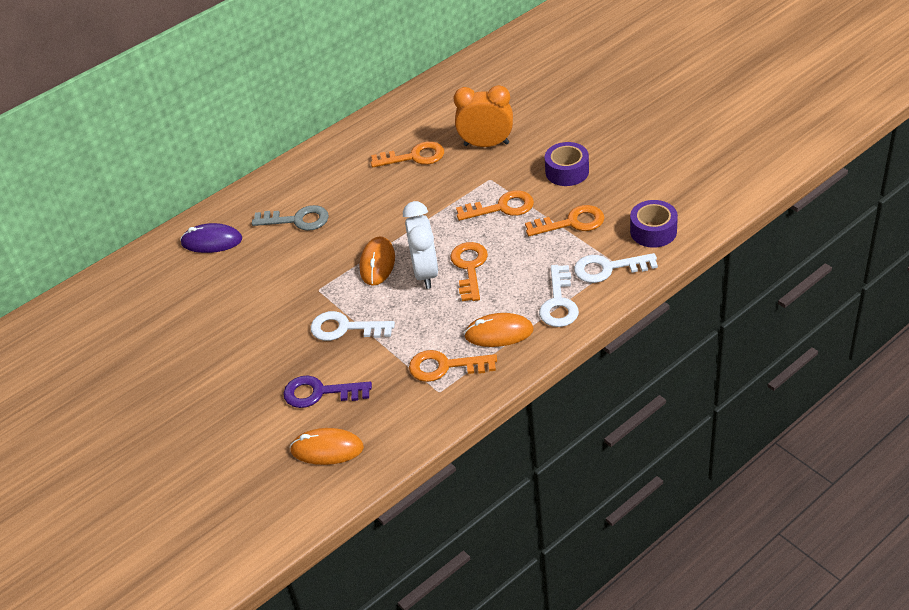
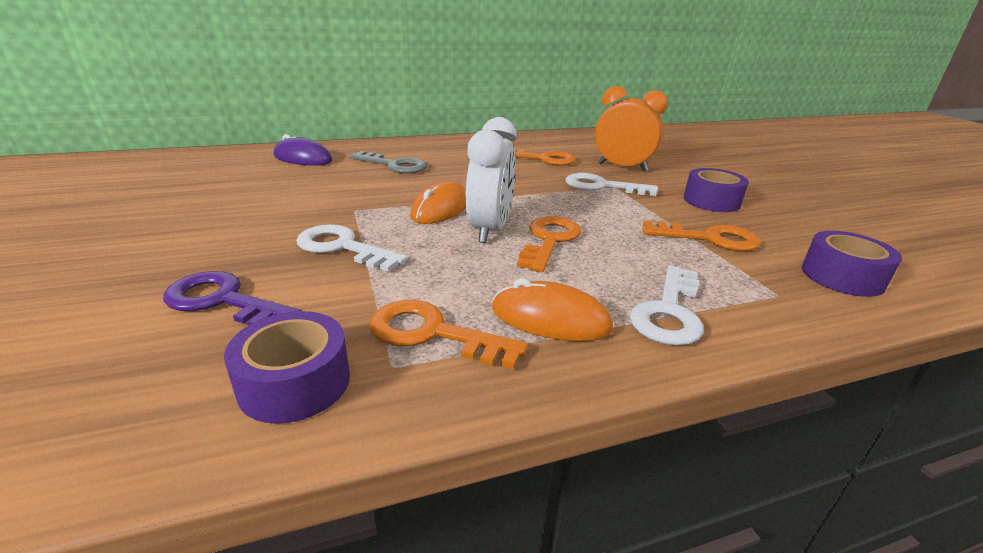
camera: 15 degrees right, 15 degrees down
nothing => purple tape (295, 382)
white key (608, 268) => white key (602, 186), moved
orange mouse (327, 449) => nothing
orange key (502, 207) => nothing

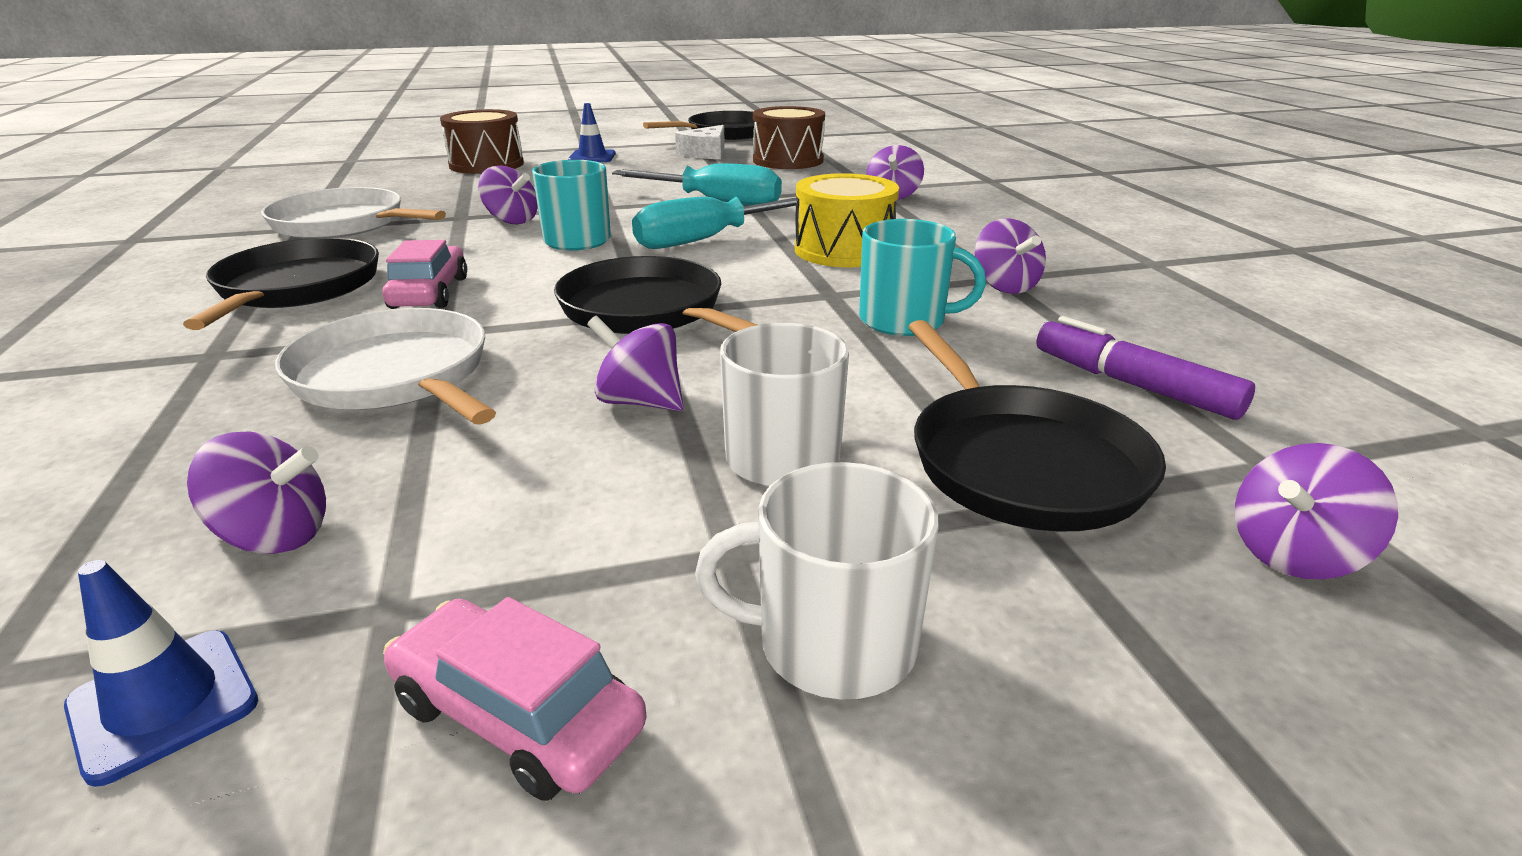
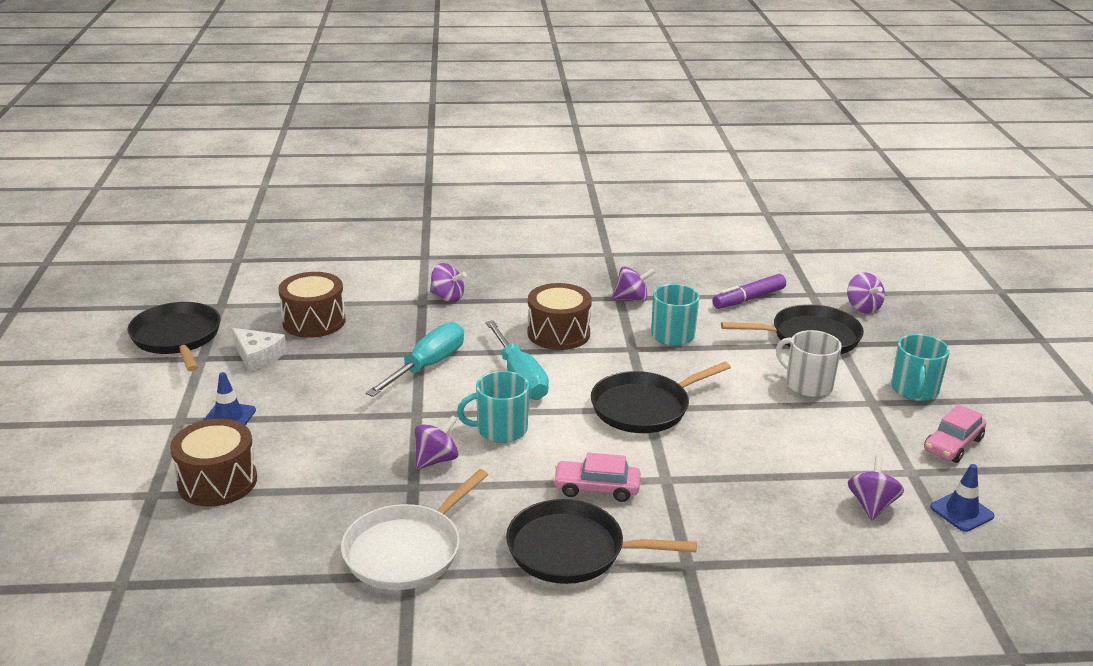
camera: 80 degrees left, 0 degrees up
yellow drum (844, 250) => brown drum (558, 333)
white mug (832, 644) => turquoise mug (914, 390)
white pan (396, 376) => nothing
purple spinning top (640, 402) => nothing

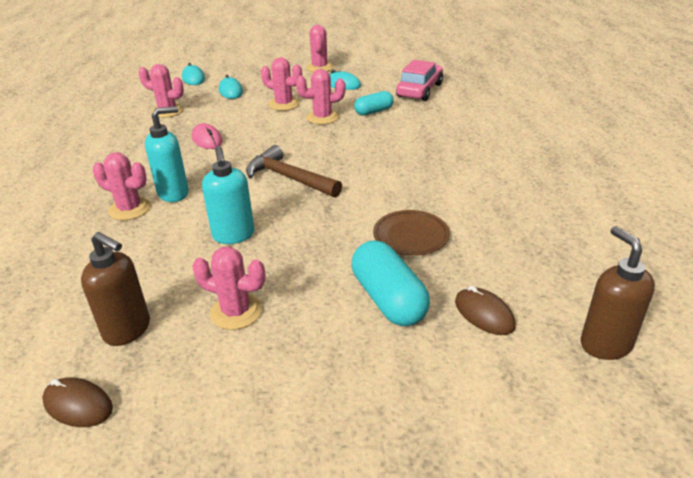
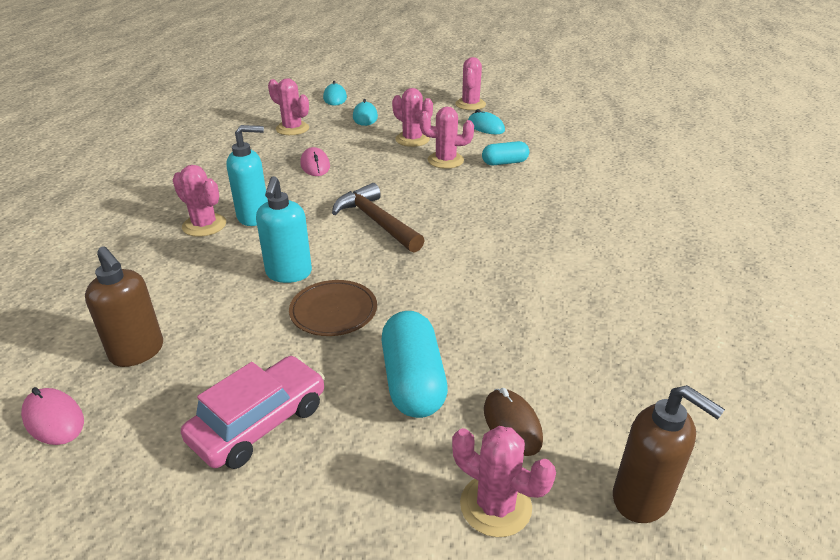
camera: 15 degrees right, 0 degrees up
brown mouse (78, 405) => pink mouse (54, 419)
pink car (419, 90) => pink car (259, 423), moved
brown plate (410, 236) => brown plate (333, 311), moved
pink cactus (236, 312) => pink cactus (495, 505), moved
brown soap dispenser (605, 344) => brown soap dispenser (642, 499), 135 degrees clockwise

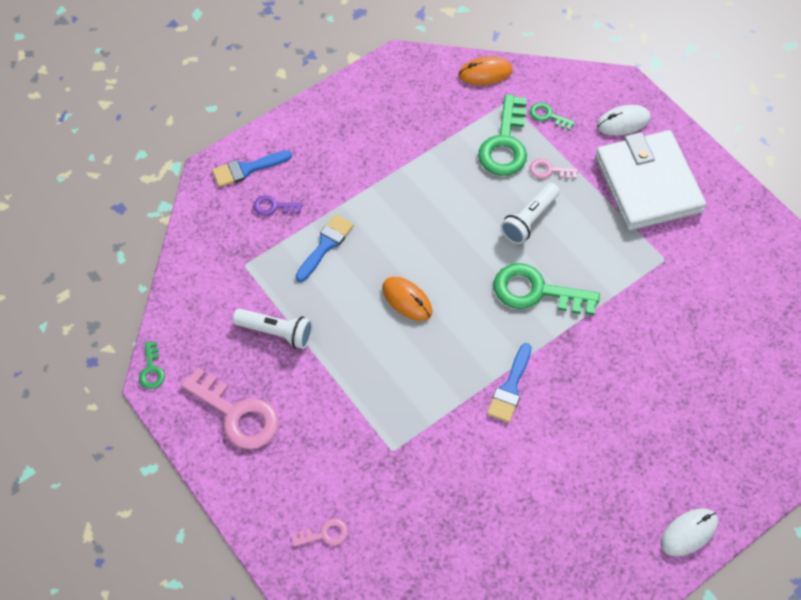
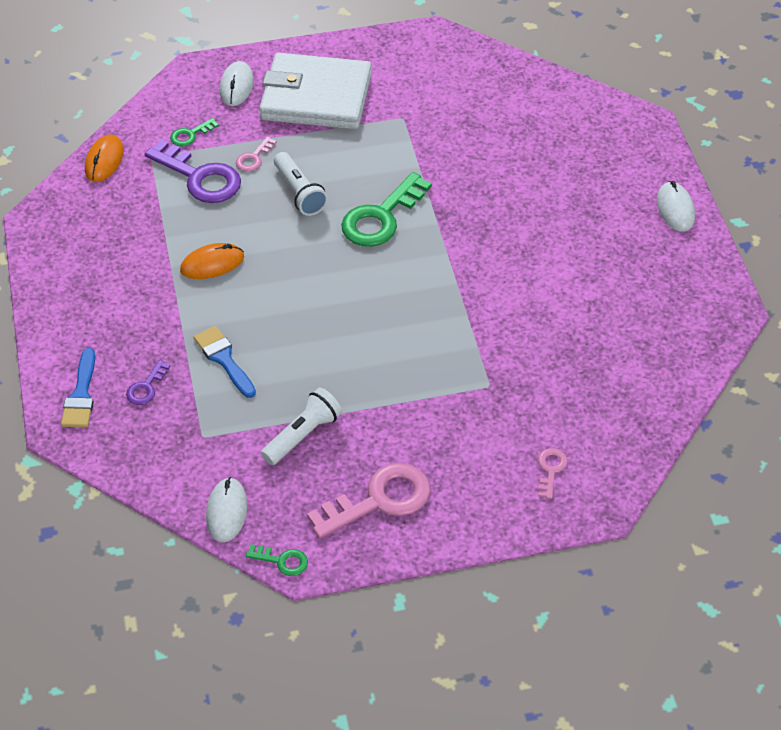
camera: 65 degrees left, 10 degrees down
green key (505, 143) => purple key (200, 177)
orange mouse (407, 300) => orange mouse (212, 264), moved
nothing => white mouse (226, 511)
blue brush (510, 388) => nothing

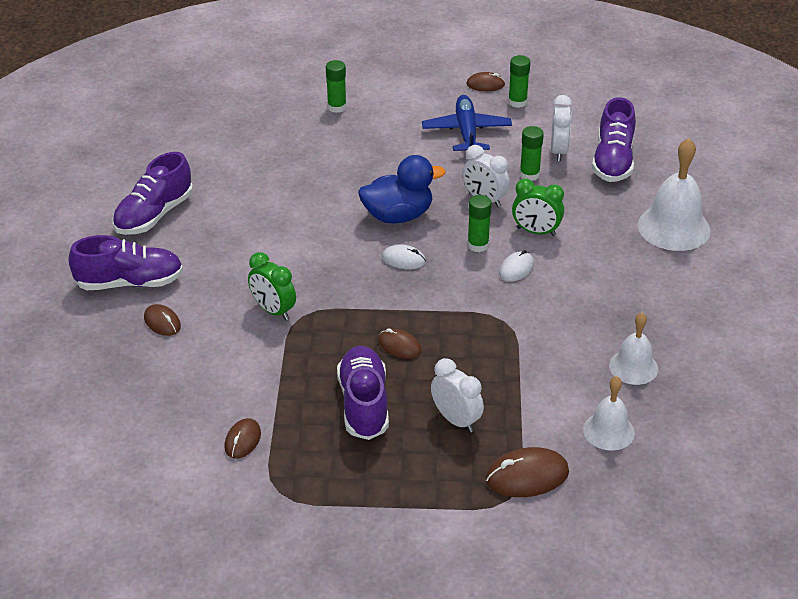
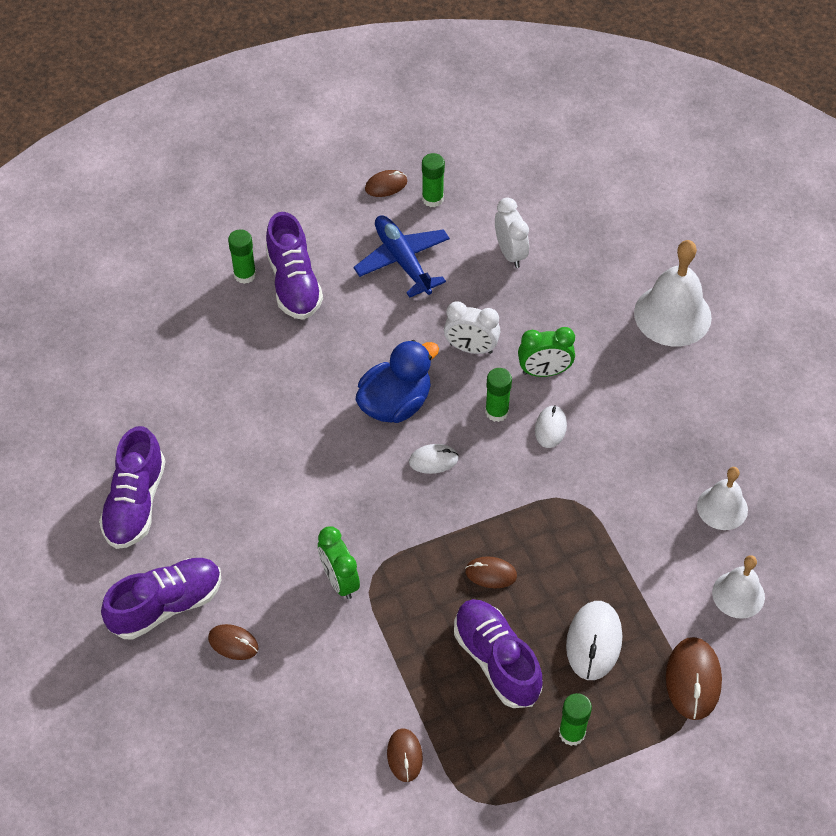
camera: 25 degrees left, 15 degrees up
purple shoe (613, 161) => purple shoe (294, 283), moved
green clock (273, 311) => green clock (339, 580), 45 degrees clockwise
green glue stick (529, 175) => green glue stick (572, 733), moved
white clock (456, 420) => white mouse (594, 642)
brown mouse (527, 476) => brown mouse (693, 680), 45 degrees counterclockwise

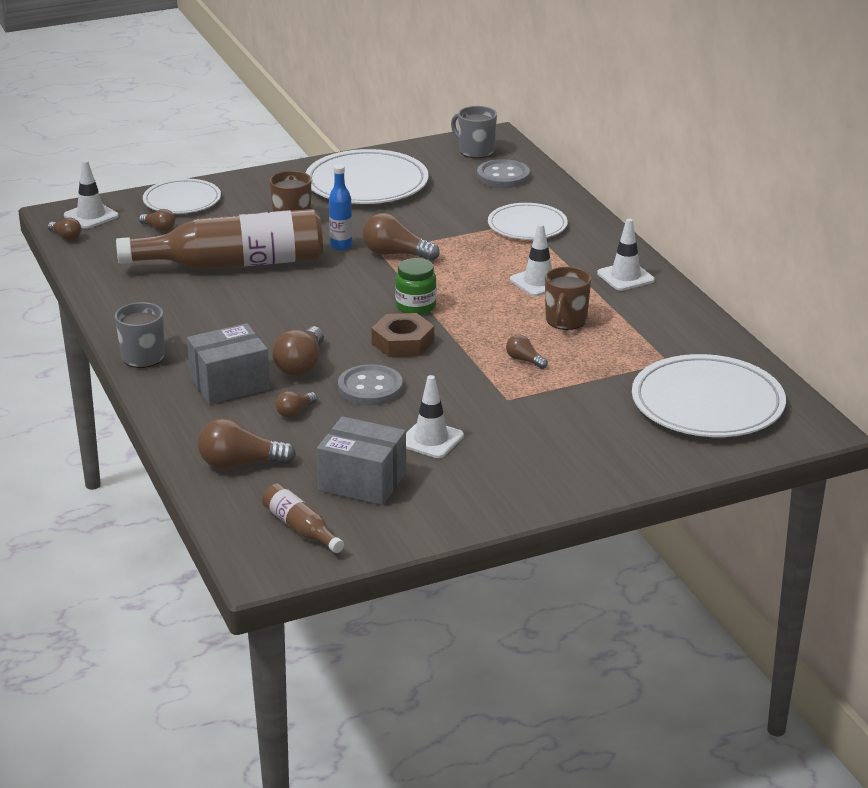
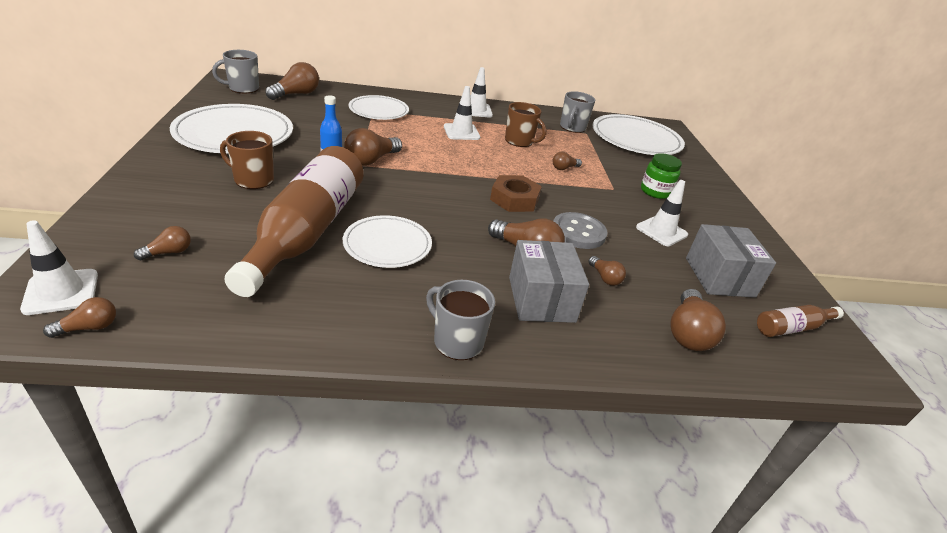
camera: 75 degrees left, 5 degrees up
grey button (503, 176) => brown light bulb (296, 94)
white plate (182, 200) => white plate (387, 245), moved
nothing => grey mug (572, 128)
green jar (415, 306) => green jar (655, 192), moved
grey box (362, 482) => grey box (719, 277), 45 degrees counterclockwise

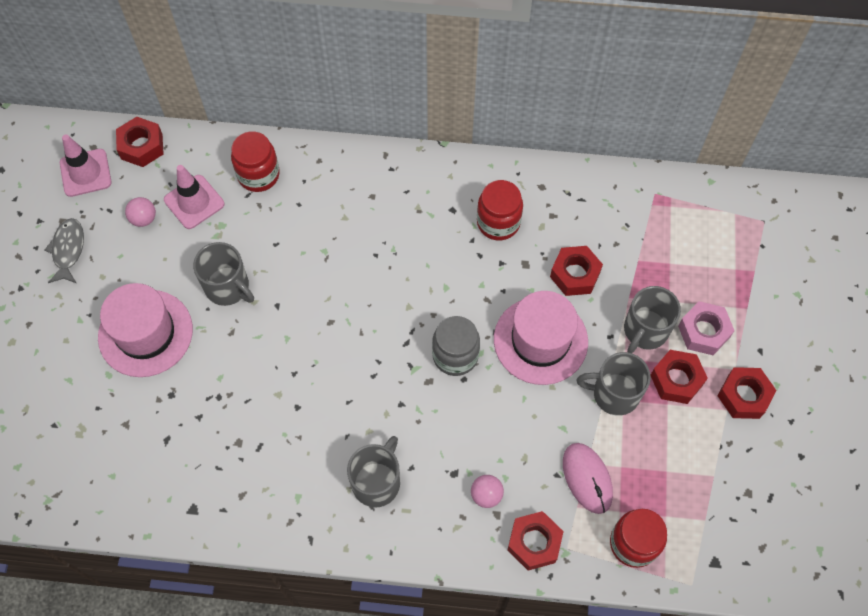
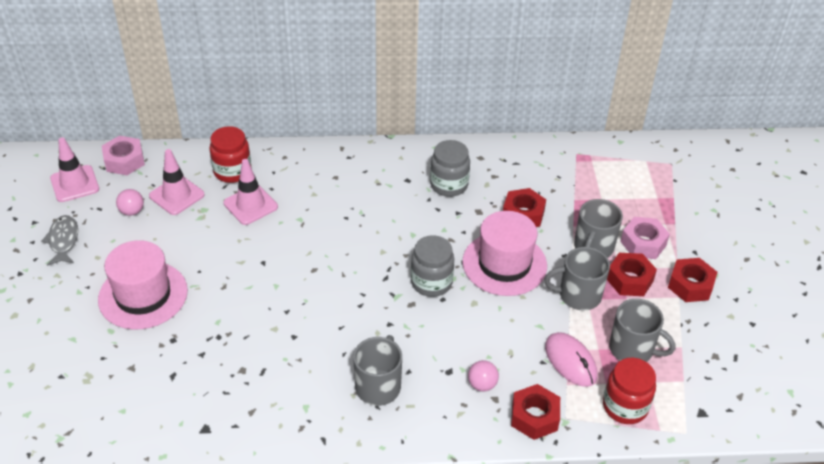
camera: 10 degrees left, 20 degrees down
red nut (142, 146) => pink nut (124, 161)
nothing => pink traffic cone (250, 205)
red jar (498, 222) => grey jar (449, 185)
grey mug (228, 287) => grey mug (632, 349), moved

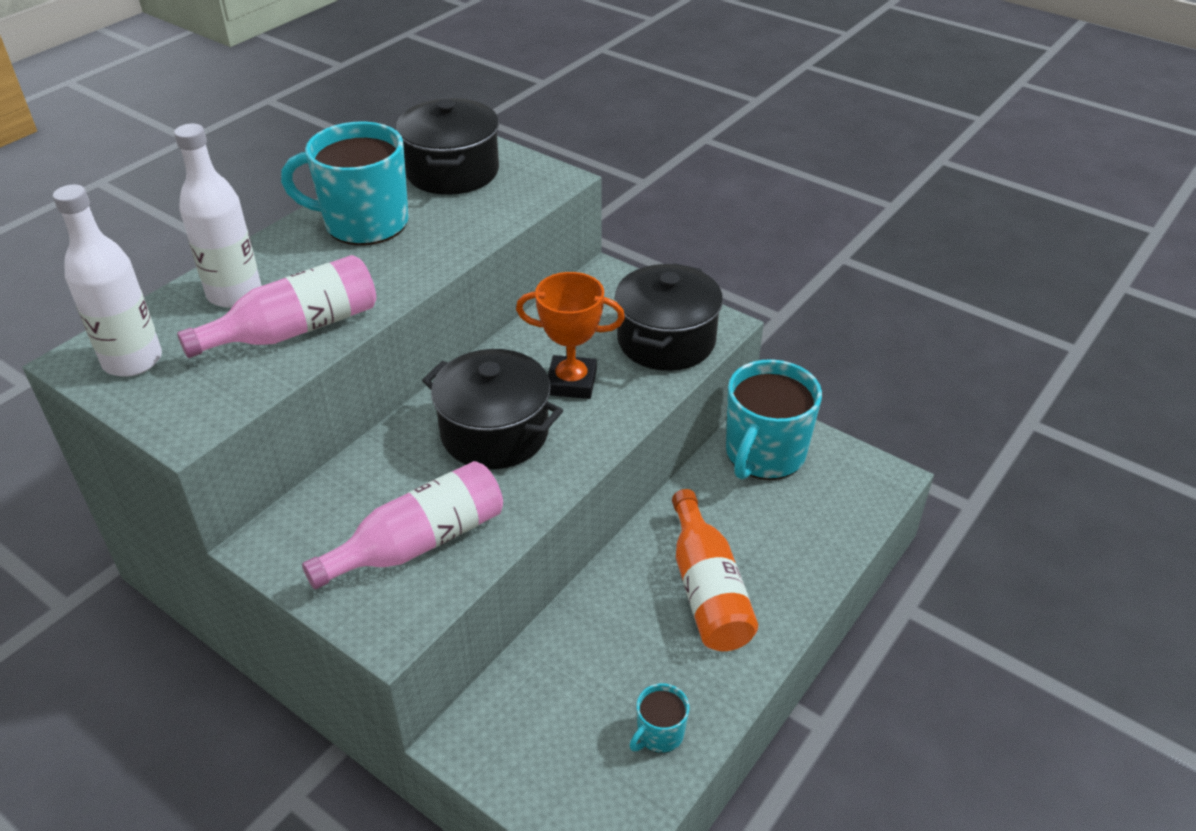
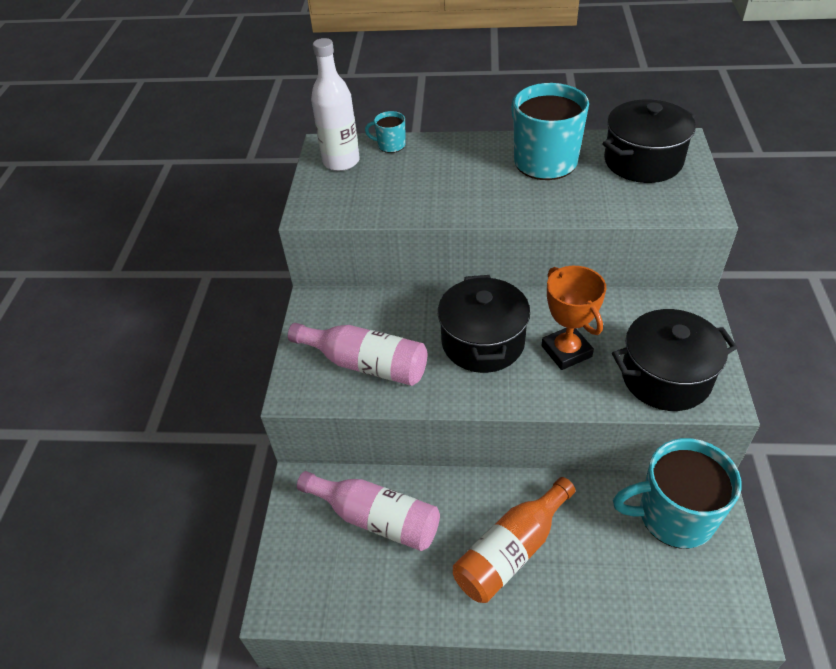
camera: 60 degrees right, 5 degrees up
pink bottle (296, 329) => pink bottle (376, 518), moved
turquoise mug (659, 734) => turquoise mug (390, 145), moved
white bottle (234, 294) => nothing

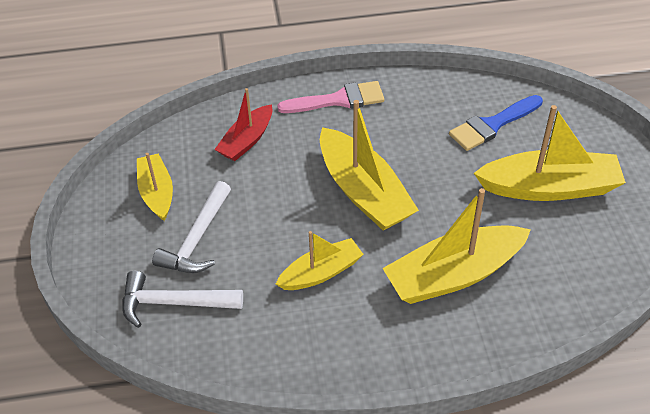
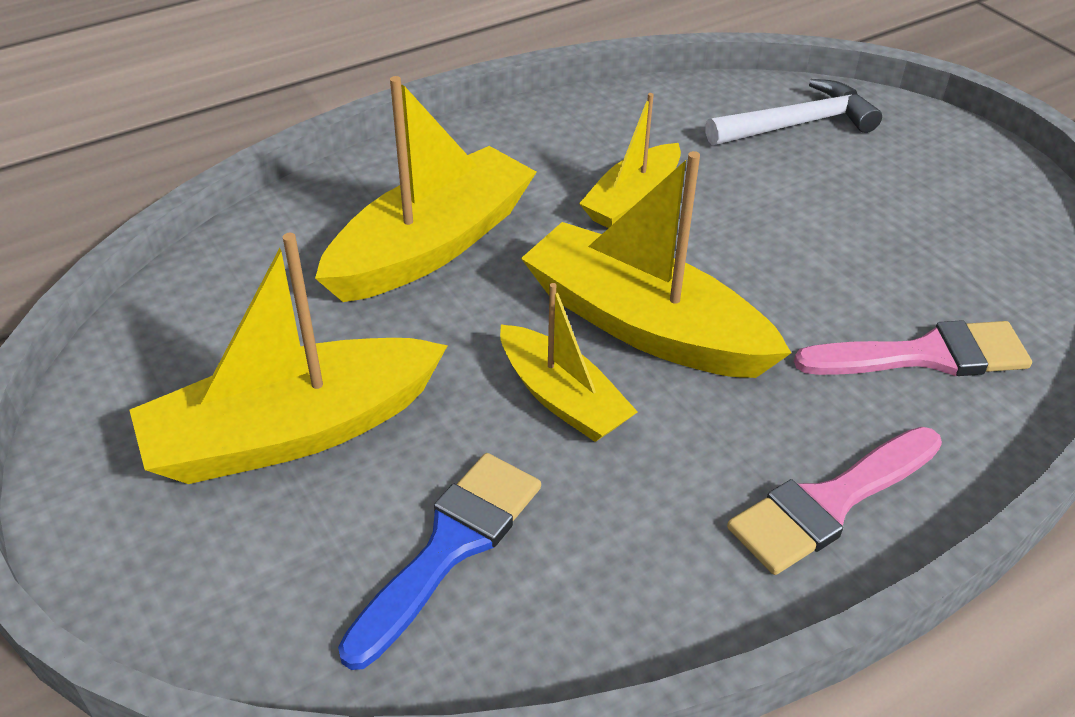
camera: 155 degrees right, 5 degrees down
yellow boat (157, 193) => yellow boat (562, 398), moved
red boat (246, 141) => pink brush (925, 355)
white hammer (197, 239) => nothing

